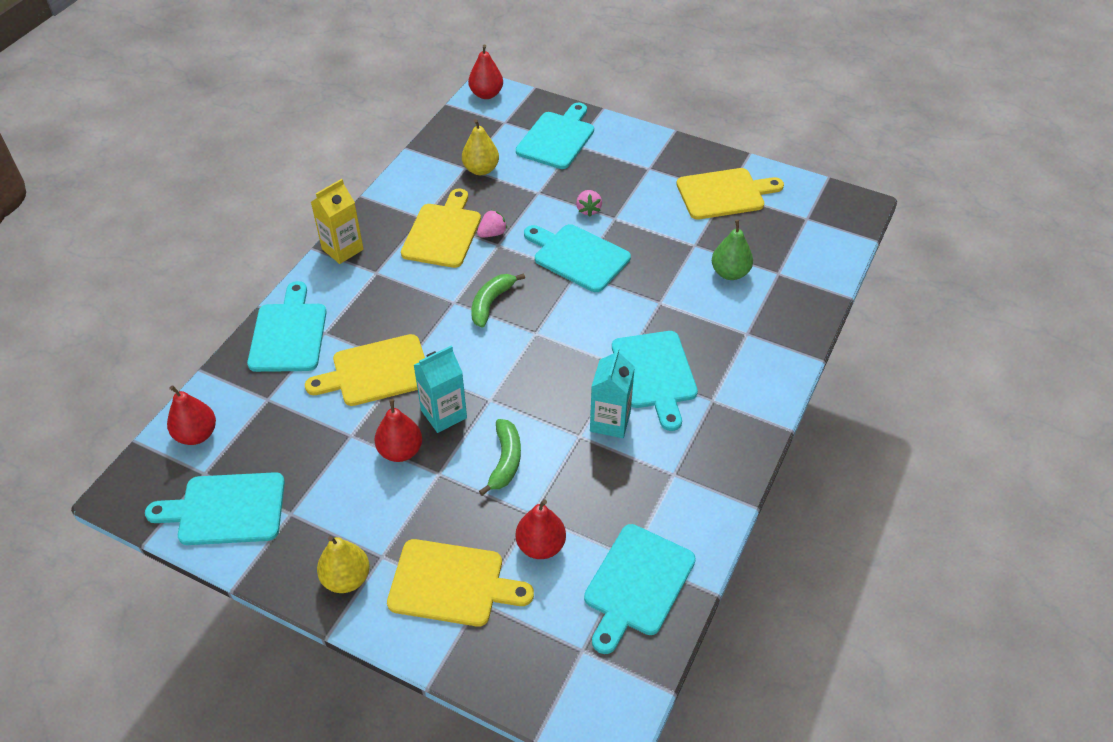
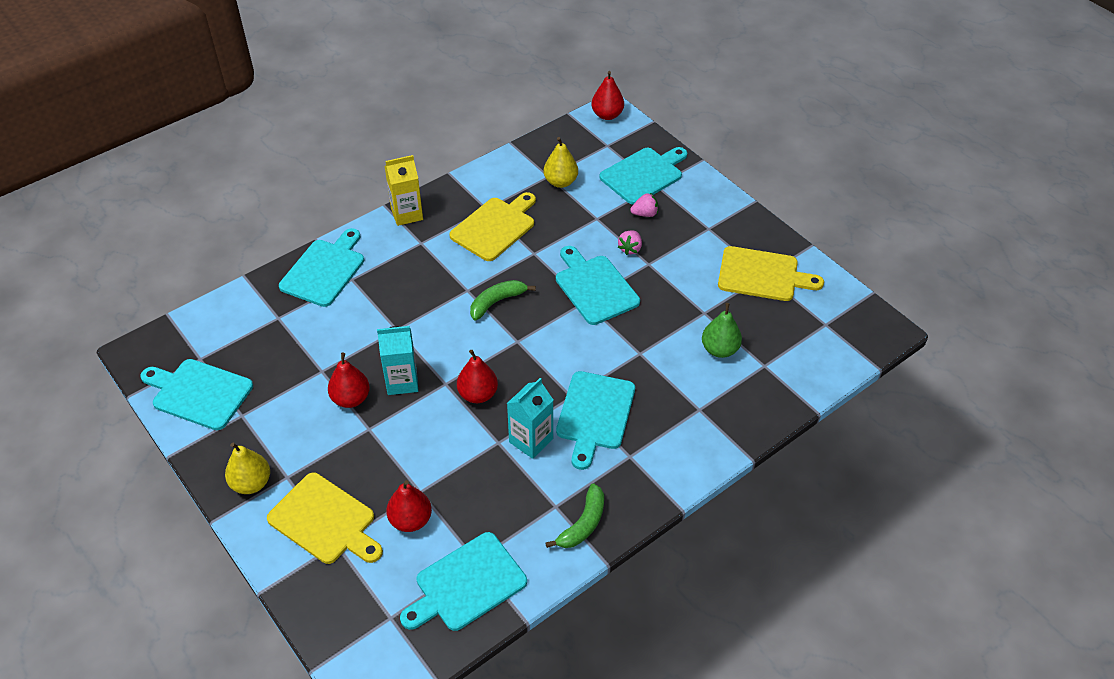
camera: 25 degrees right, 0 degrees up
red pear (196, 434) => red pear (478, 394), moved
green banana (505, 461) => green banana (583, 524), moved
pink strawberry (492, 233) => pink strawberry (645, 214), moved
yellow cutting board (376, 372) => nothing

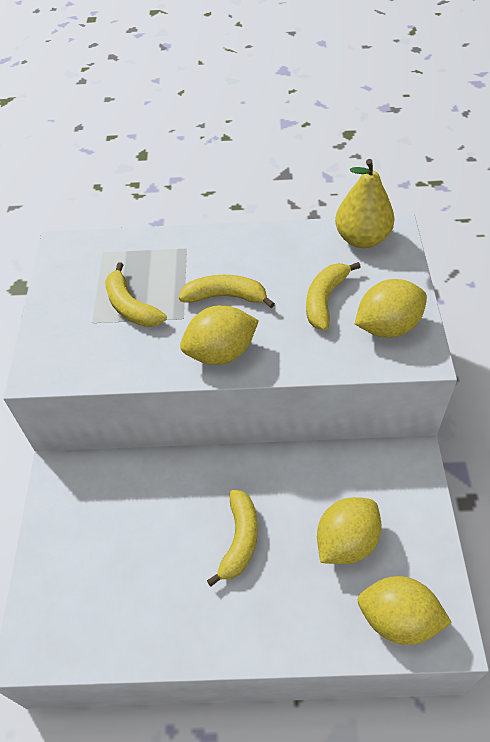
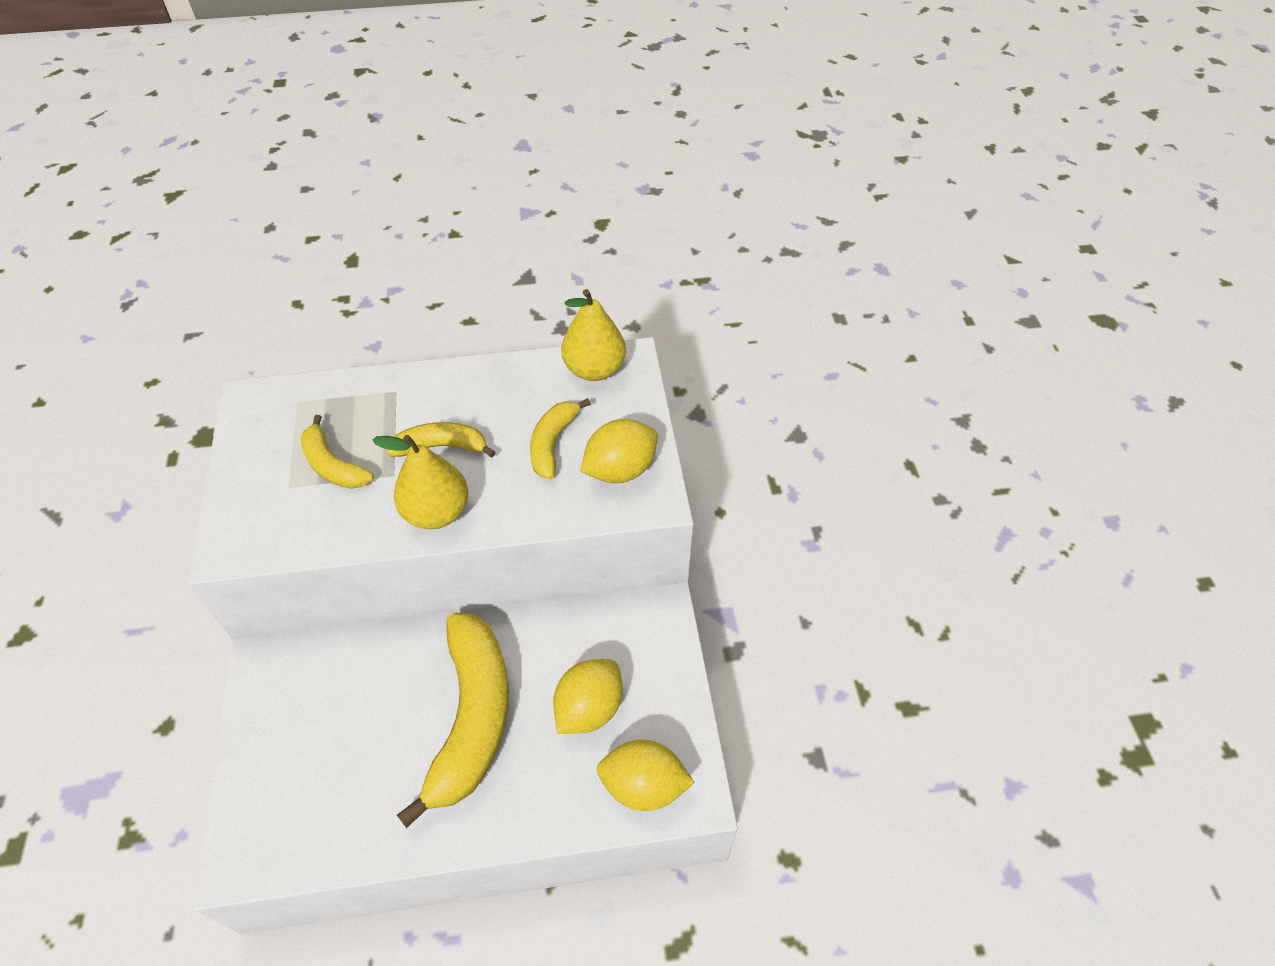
camera: 10 degrees left, 0 degrees up
yellow lemon (221, 353) => yellow pear (437, 512)
yellow banana (239, 540) => yellow banana (472, 718), x1.93

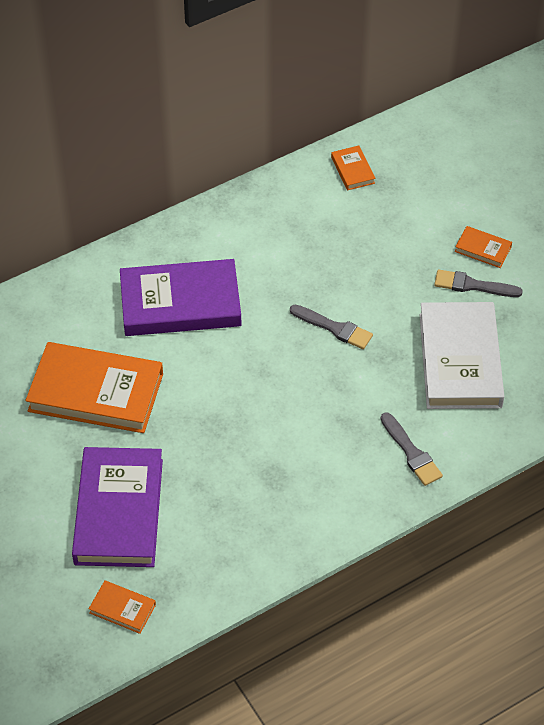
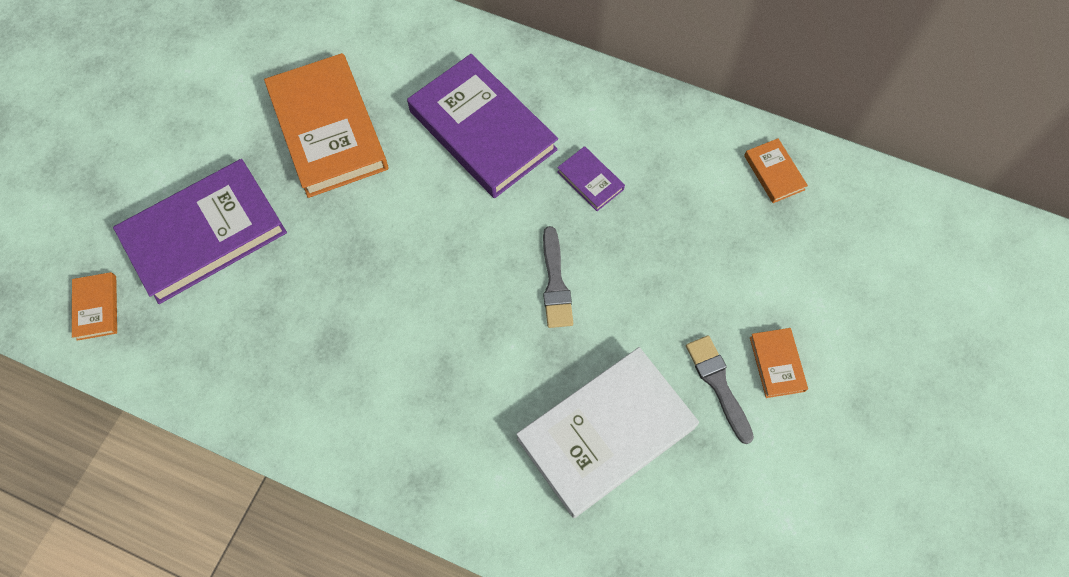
camera: 55 degrees right, 15 degrees up
nothing => purple book (590, 180)
orange book (353, 170) => orange book (774, 173), 60 degrees counterclockwise
grey brush (411, 452) => nothing

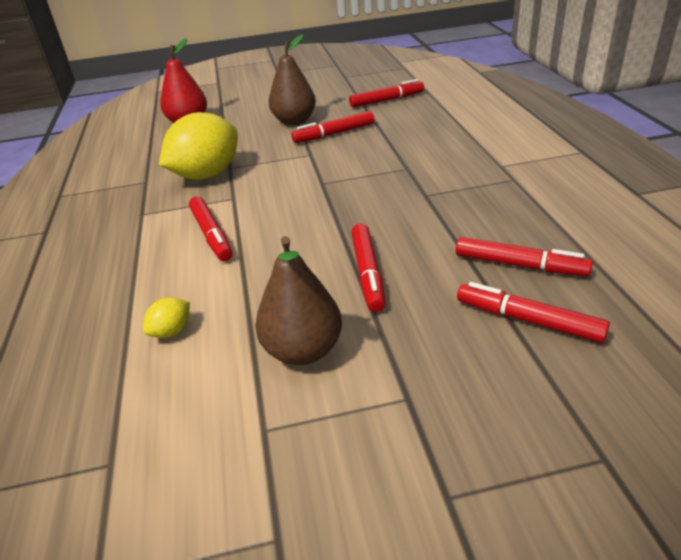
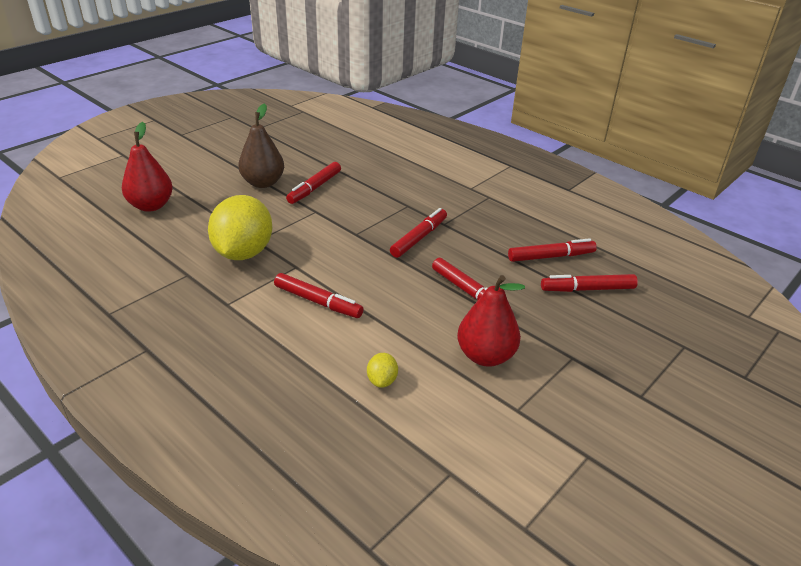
camera: 40 degrees left, 0 degrees up
red marker (387, 100) => red marker (419, 238), moved
brown pear (303, 350) => red pear (485, 356)

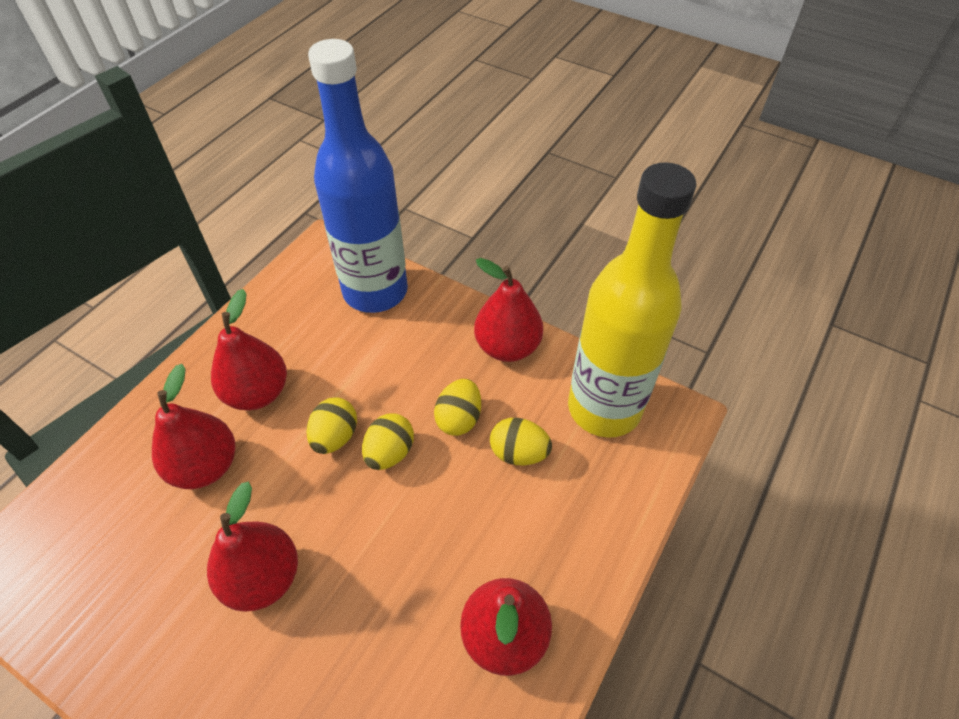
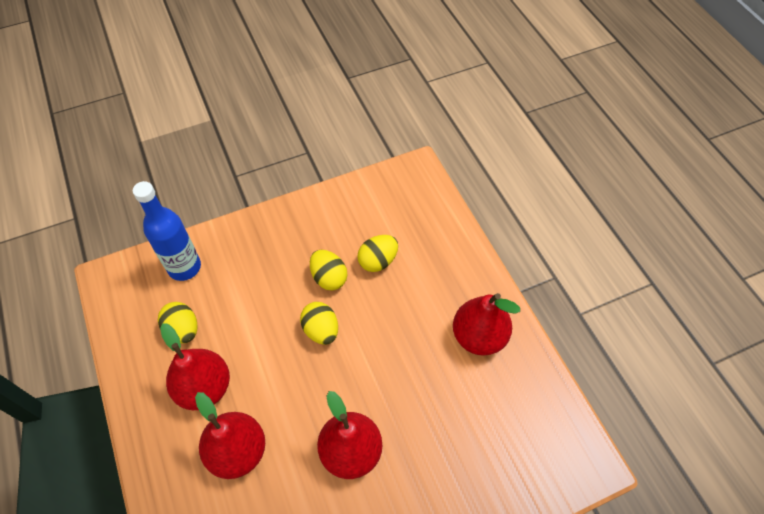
camera: 55 degrees left, 5 degrees up
blue bottle (375, 291) => blue bottle (184, 267), x0.60
yellow egg (335, 437) => yellow egg (183, 330), moved
red pear (507, 347) => nothing
yellow bottle (604, 408) => nothing

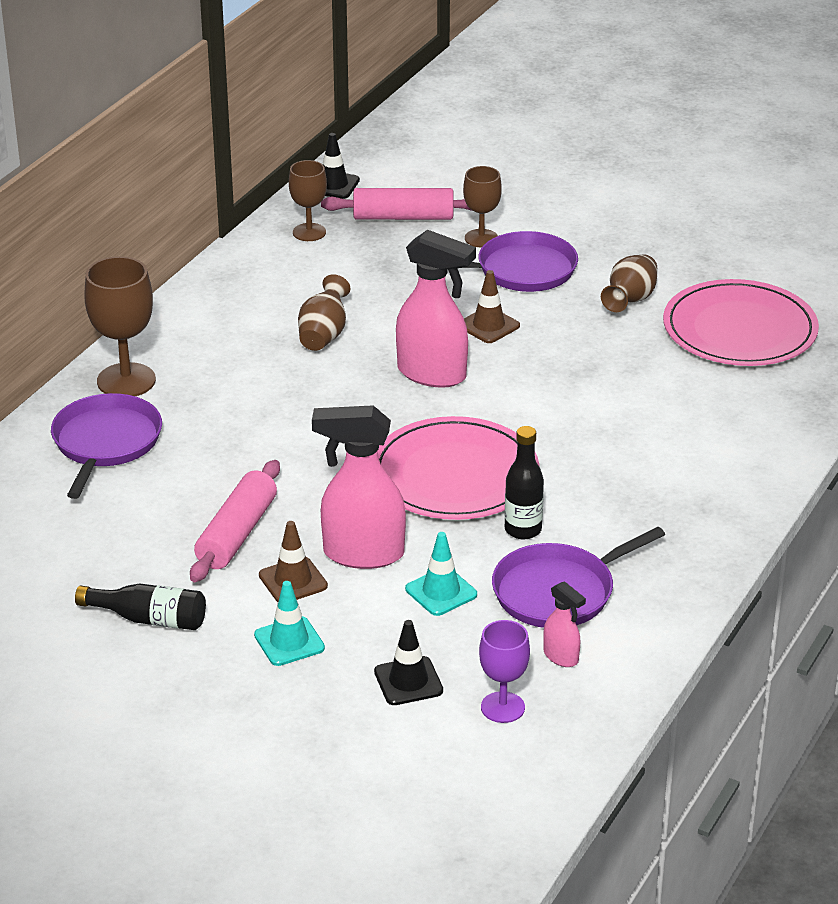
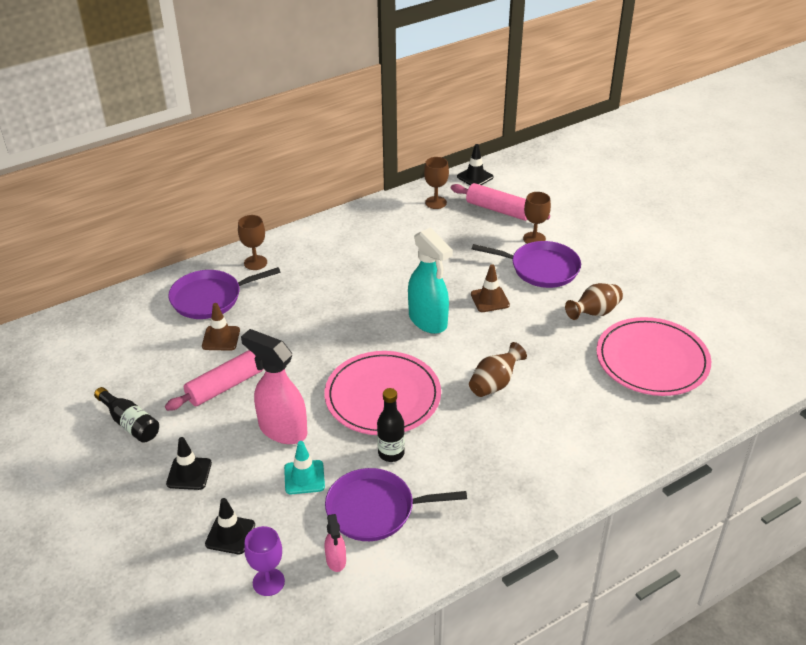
camera: 30 degrees right, 5 degrees up
turquoise traffic cone (289, 642) => black traffic cone (189, 473)
purple pan (105, 443) => purple pan (210, 298), 150 degrees counterclockwise
brown traffic cone (293, 581) => brown traffic cone (221, 338), moved
brown goblet (126, 380) => brown goblet (255, 263), x0.63
pink spray bottle (432, 374) => turquoise spray bottle (428, 321)
brown vase (324, 335) => brown vase (494, 384), moved

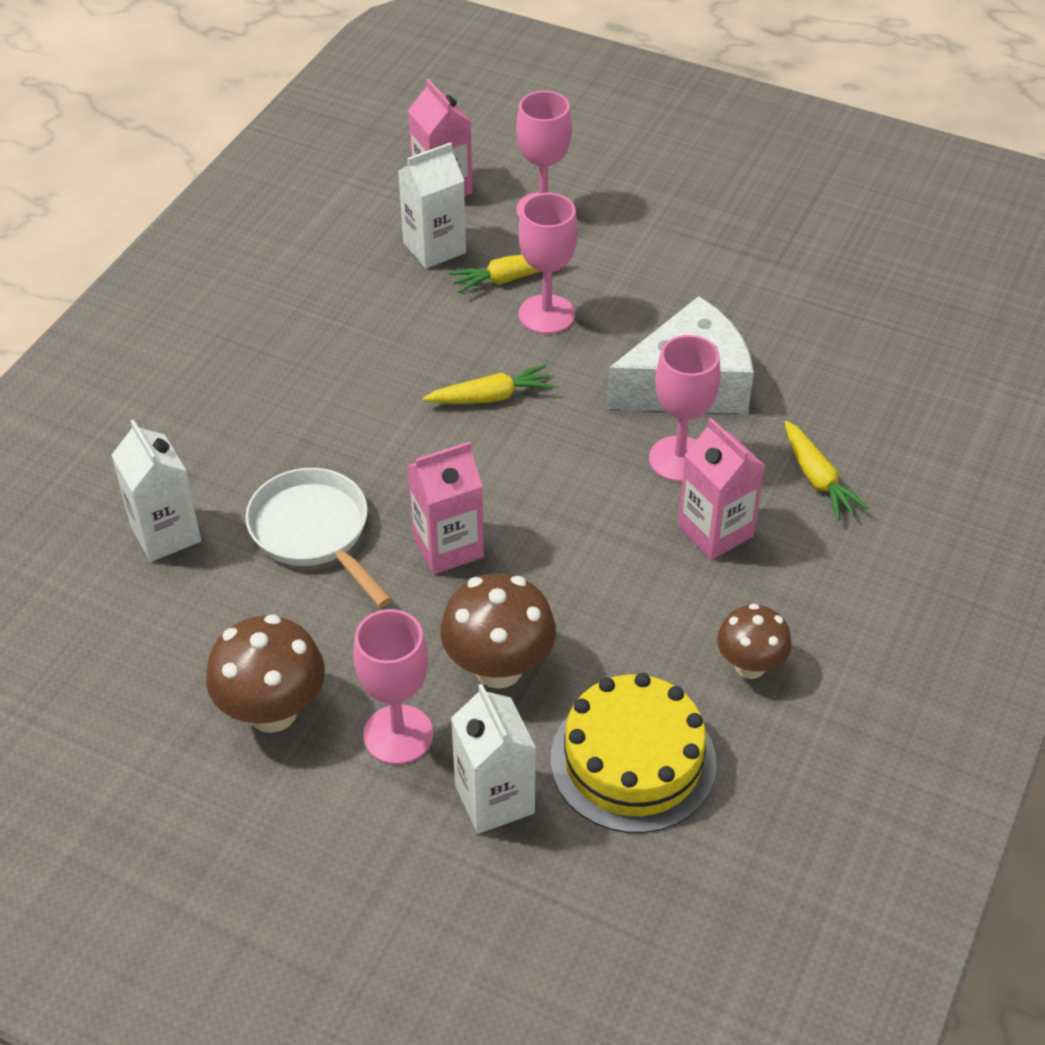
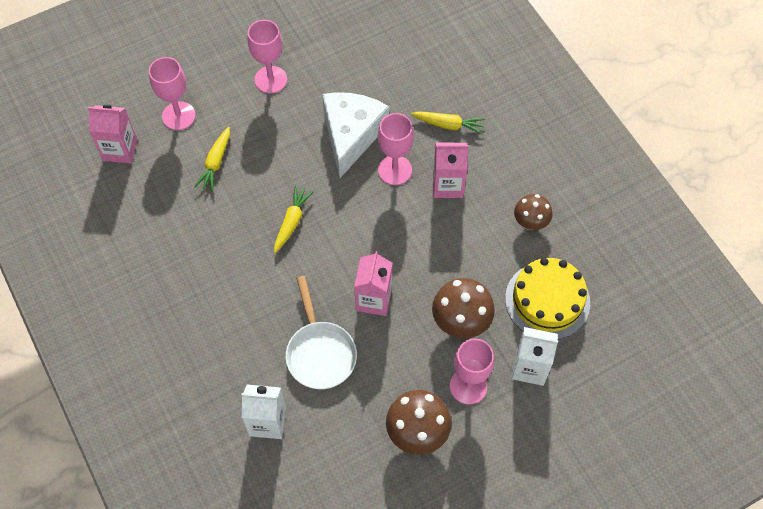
camera: 55 degrees left, 15 degrees up
pink goblet (546, 314) => pink goblet (271, 79), moved
white pan (314, 533) => white pan (320, 353), 105 degrees counterclockwise
white carton (434, 248) => nothing

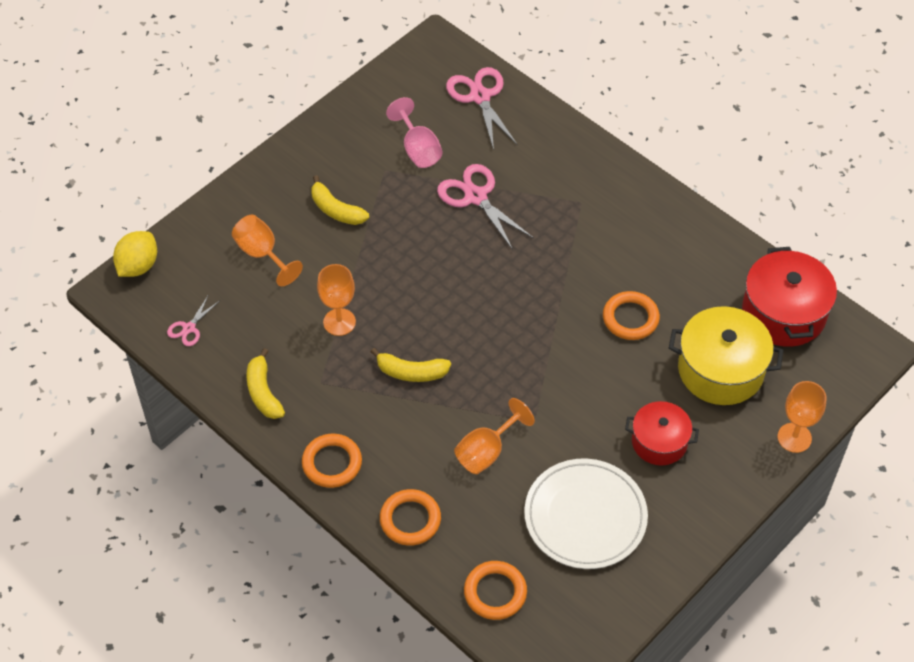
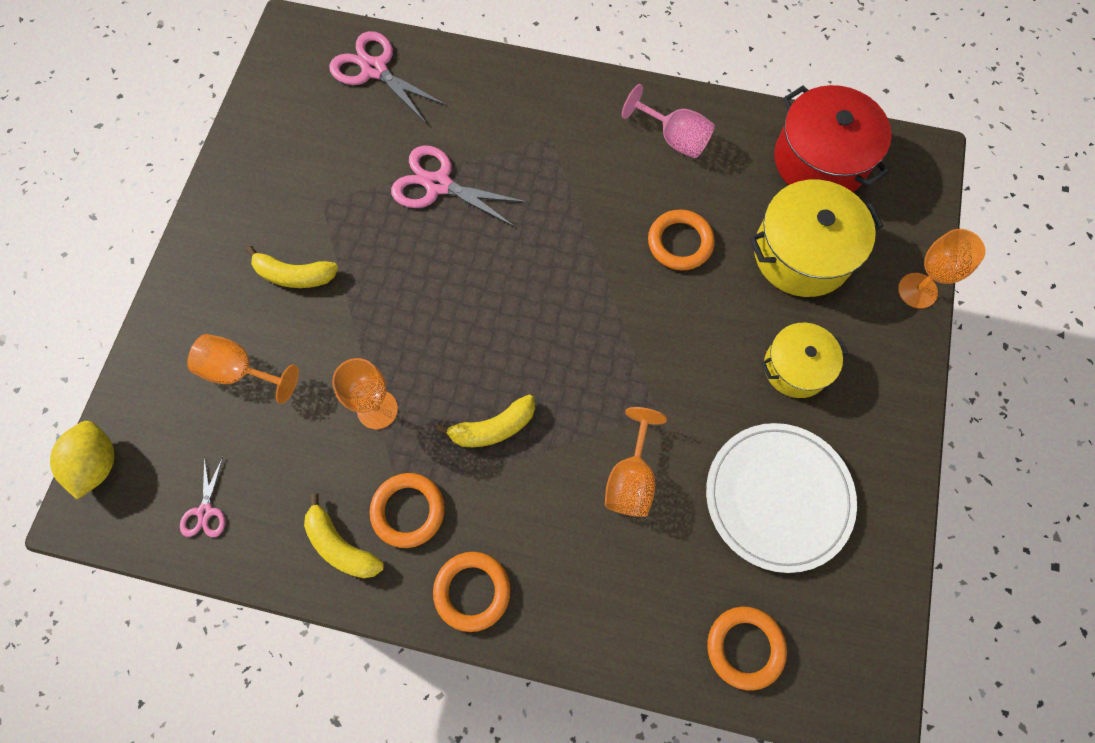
camera: 30 degrees left, 15 degrees up
orange ring (410, 520) => orange ring (408, 511), moved
pink goblet (418, 149) => pink goblet (674, 138), moved
red pot (659, 442) => yellow pot (795, 367)

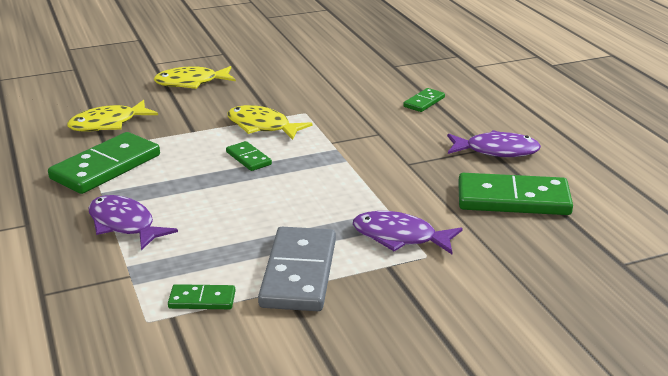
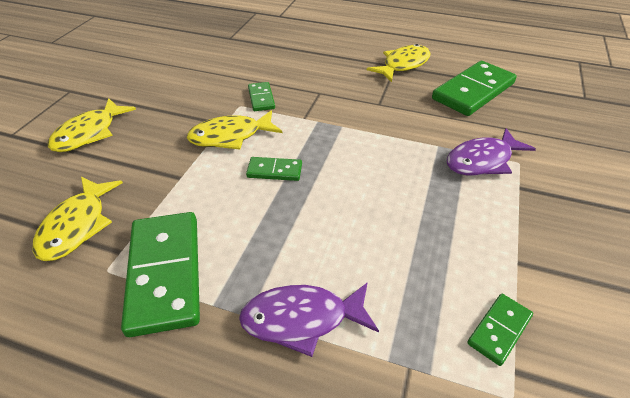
camera: 50 degrees left, 15 degrees up
green domino (424, 102) => green domino (261, 98), moved
purple fish (496, 151) => yellow fish (403, 65)
grey domino (299, 273) => nothing

